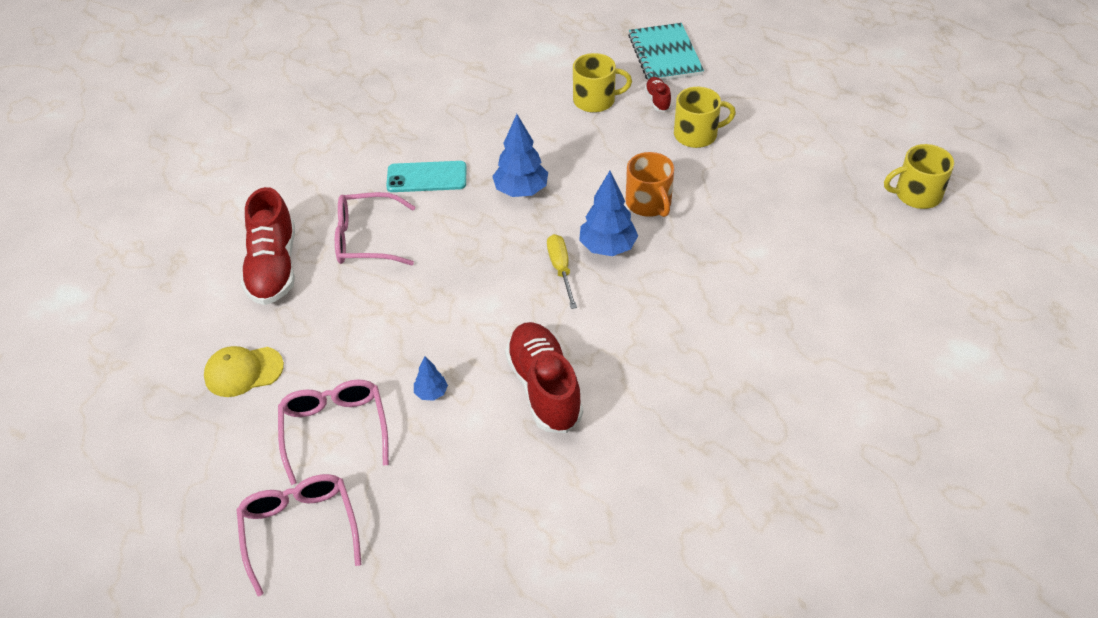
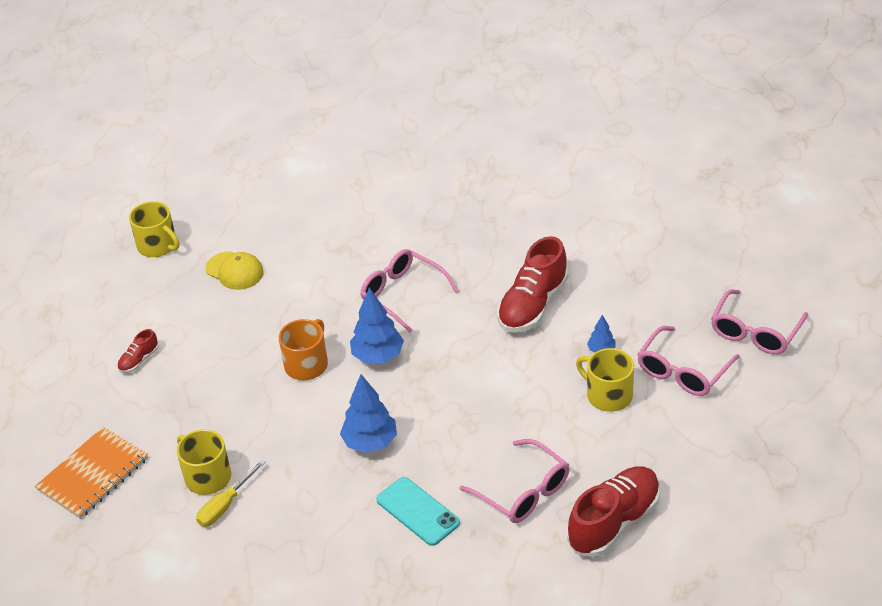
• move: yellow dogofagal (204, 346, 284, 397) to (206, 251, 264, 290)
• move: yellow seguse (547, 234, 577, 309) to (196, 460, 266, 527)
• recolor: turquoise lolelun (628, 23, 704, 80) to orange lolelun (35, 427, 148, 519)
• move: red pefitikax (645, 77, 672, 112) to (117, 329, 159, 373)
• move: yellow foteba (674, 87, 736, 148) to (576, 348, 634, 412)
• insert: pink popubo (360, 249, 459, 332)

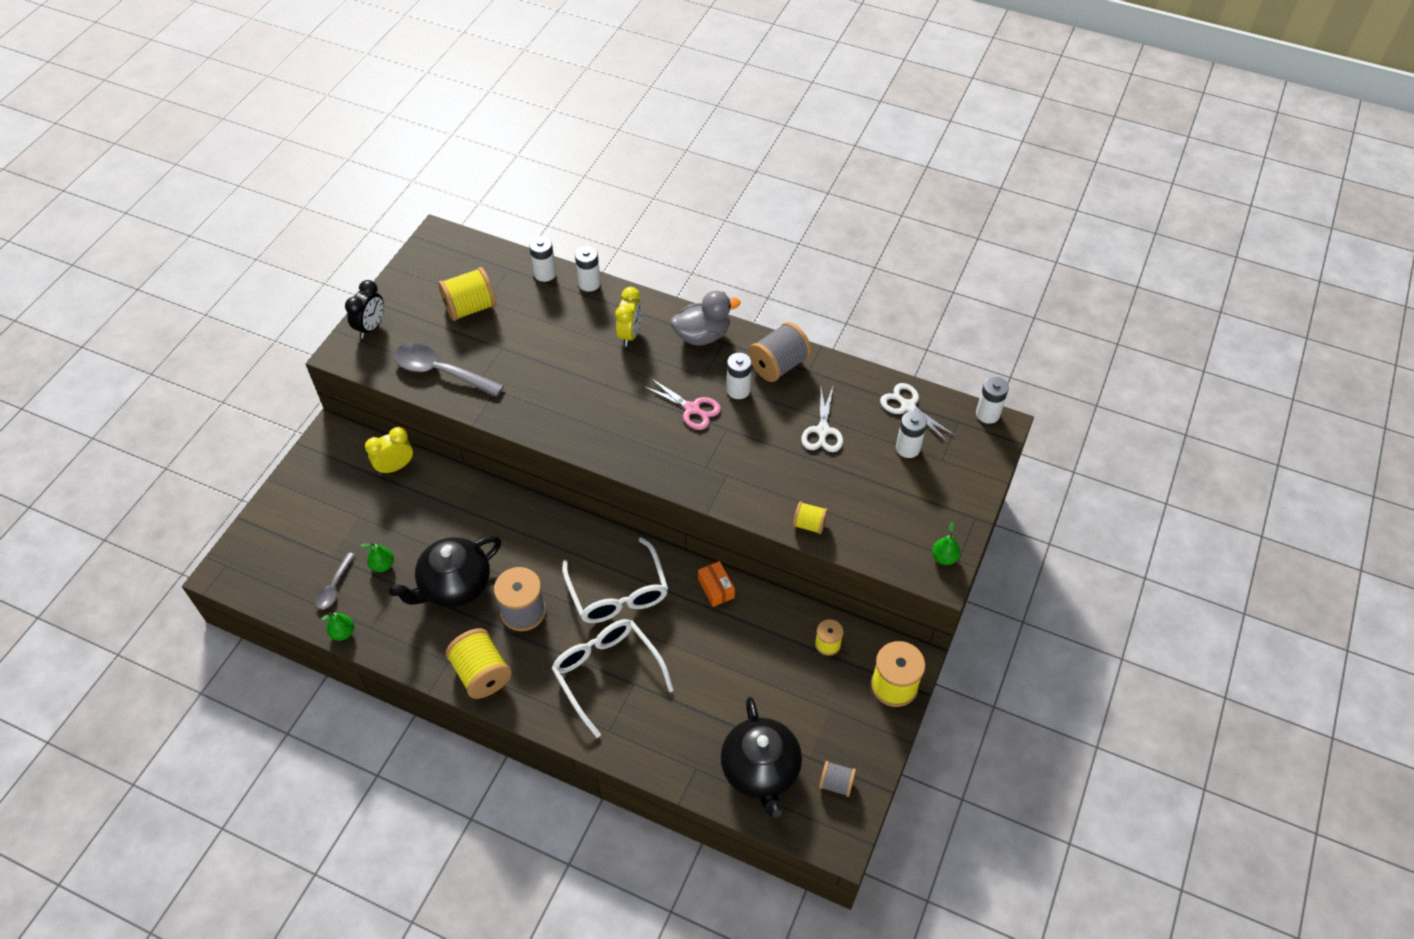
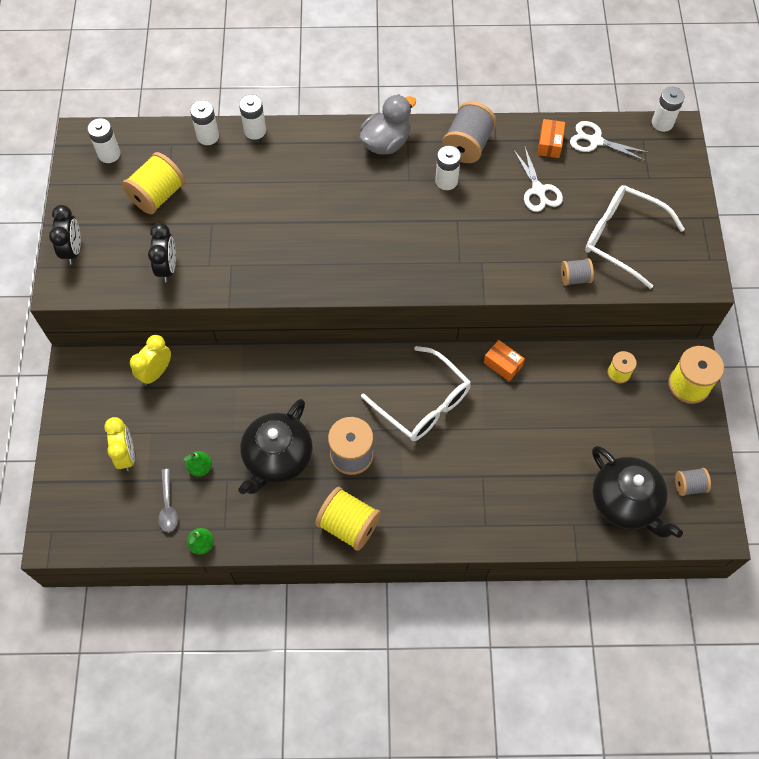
• replace: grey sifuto (393, 343, 504, 397) to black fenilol (148, 223, 176, 283)
• move: white popubo (551, 619, 674, 738) to (585, 185, 685, 289)
• move: yellow fenilol (615, 287, 642, 347) to (104, 417, 135, 471)
• delete: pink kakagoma (643, 378, 721, 430)
• recolor: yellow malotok (793, 501, 828, 534) to grey malotok (561, 258, 594, 286)
• move: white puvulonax (896, 411, 927, 458) to (87, 118, 120, 163)
• delete: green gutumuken (932, 522, 960, 565)
• insert: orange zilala (537, 119, 565, 158)

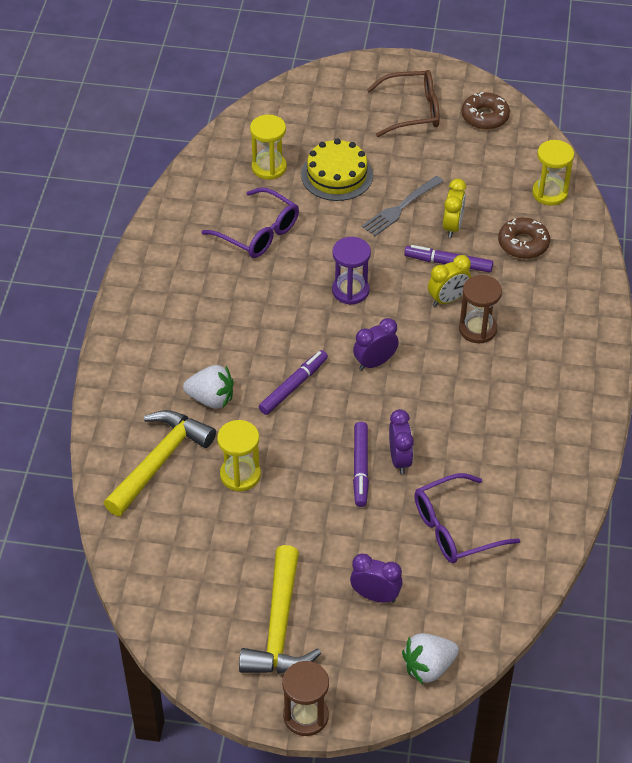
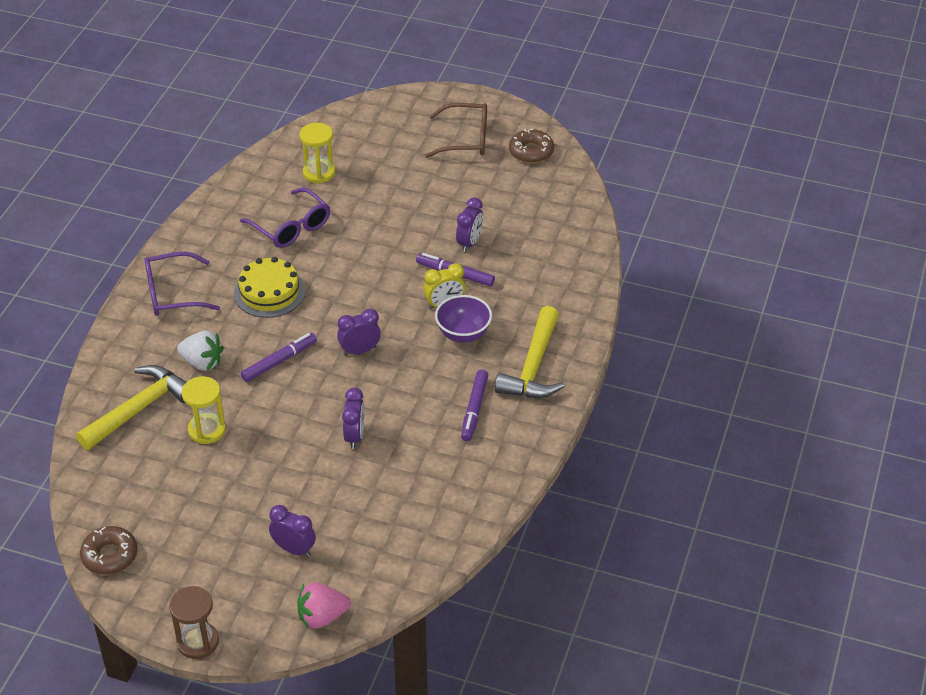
• move: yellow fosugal (239, 545, 321, 673) to (495, 306, 564, 398)
• move: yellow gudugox (301, 138, 373, 201) to (234, 257, 305, 318)
• delete: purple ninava (332, 237, 371, 305)
• move: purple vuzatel (353, 422, 369, 507) to (461, 370, 488, 441)
• delete: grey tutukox (362, 176, 444, 236)
• recolor: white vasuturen (402, 633, 459, 684) to pink vasuturen (297, 582, 350, 629)
• move: purple popubo (414, 473, 520, 563) to (144, 252, 220, 316)
• recolor: yellow fenilol (443, 179, 466, 238) to purple fenilol (456, 197, 483, 252)
• replace: brown ninava (459, 275, 502, 343) to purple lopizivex (435, 295, 492, 343)
• move: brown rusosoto (498, 218, 550, 259) to (80, 526, 138, 575)
• delete: yellow ninava (532, 140, 574, 206)

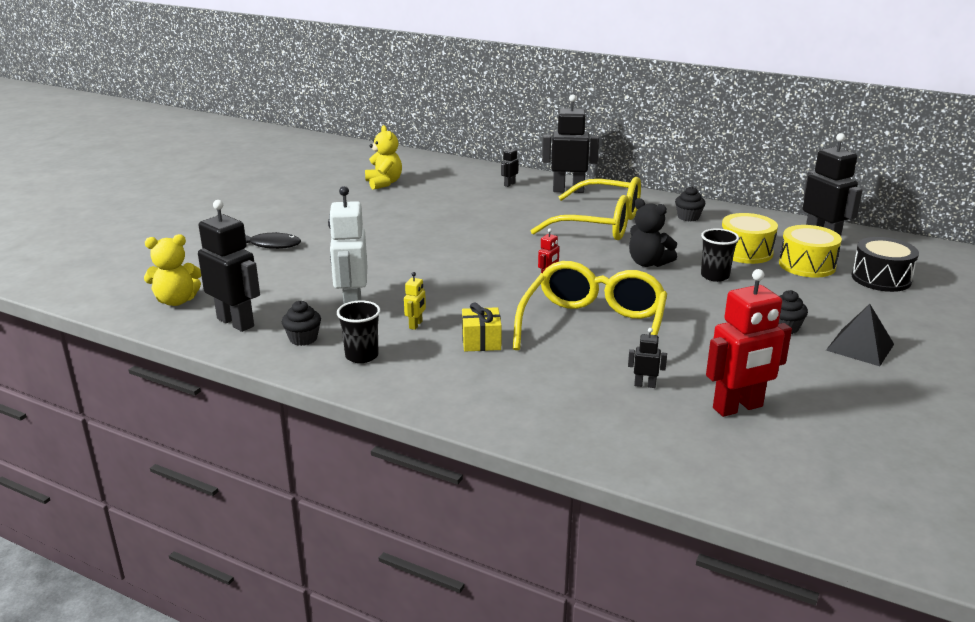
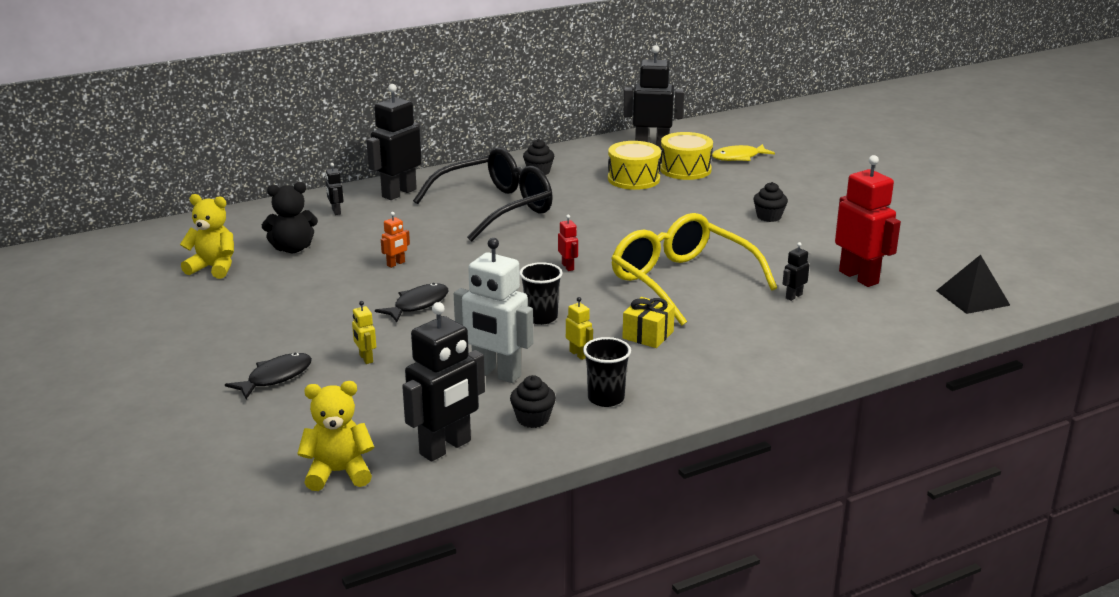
• rotate: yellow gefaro (144, 234, 201, 306) = (297, 381, 375, 491) 120 degrees counterclockwise
• rotate: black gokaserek (198, 200, 260, 332) = (402, 302, 485, 462) 150 degrees clockwise
• recolor: yellow popubo (530, 177, 641, 240) to black popubo (413, 147, 553, 242)
• move: black gefaro (629, 198, 677, 267) to (262, 182, 318, 253)
• move: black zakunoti (701, 228, 739, 282) to (520, 262, 562, 325)
• rotate: red gokaserek (706, 269, 792, 417) = (835, 155, 901, 287) 45 degrees counterclockwise
• move: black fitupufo (826, 304, 894, 366) to (936, 255, 1011, 314)
• replace: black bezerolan (852, 237, 919, 292) to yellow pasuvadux (712, 144, 775, 161)
• insert: yellow gokaserek (352, 301, 376, 364)
• insert: black pasuvadux (375, 283, 448, 322)
• insert: orange gokaserek (381, 212, 410, 268)

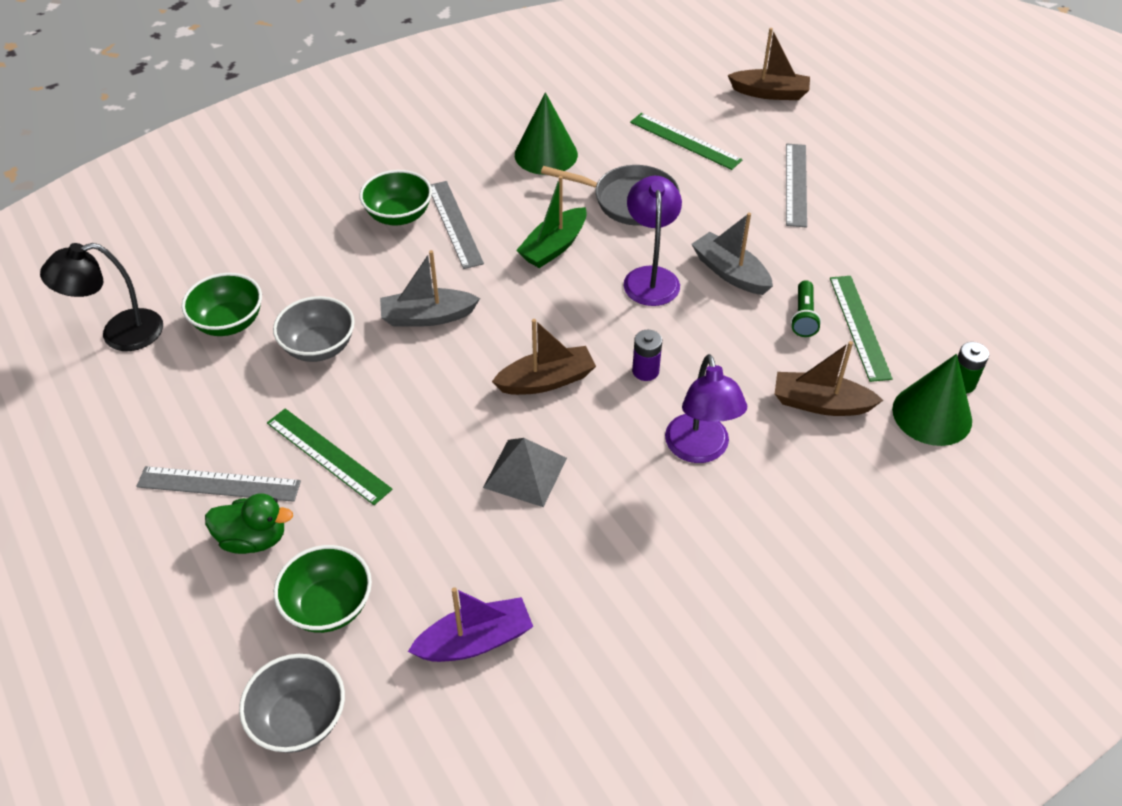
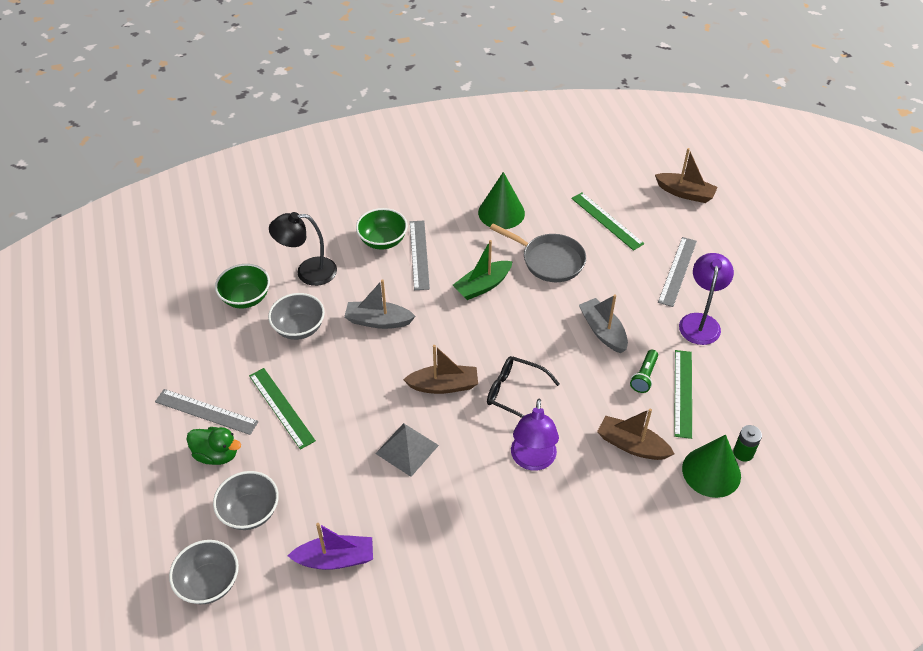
• move: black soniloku (40, 243, 163, 351) to (269, 212, 337, 286)
• recolor: green lopizivex (274, 545, 372, 633) to grey lopizivex (213, 471, 279, 530)
• move: purple soniloku (624, 176, 682, 306) to (679, 253, 734, 345)
• replace: purple puvulonax (632, 330, 662, 381) to black popubo (487, 356, 560, 418)

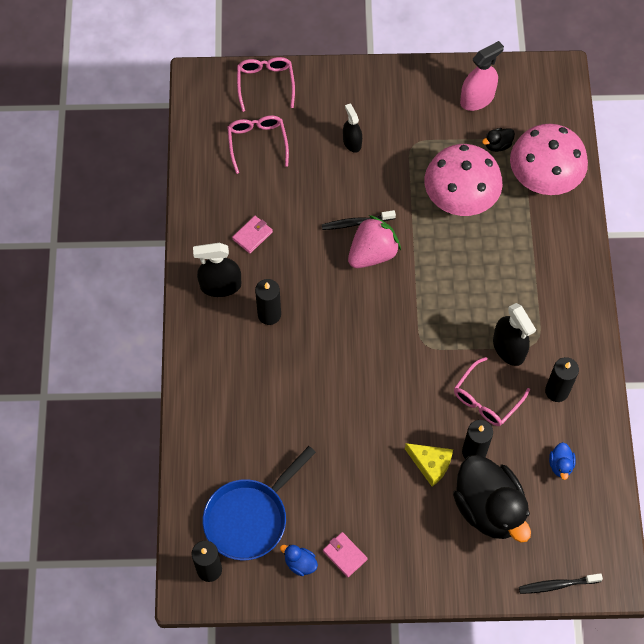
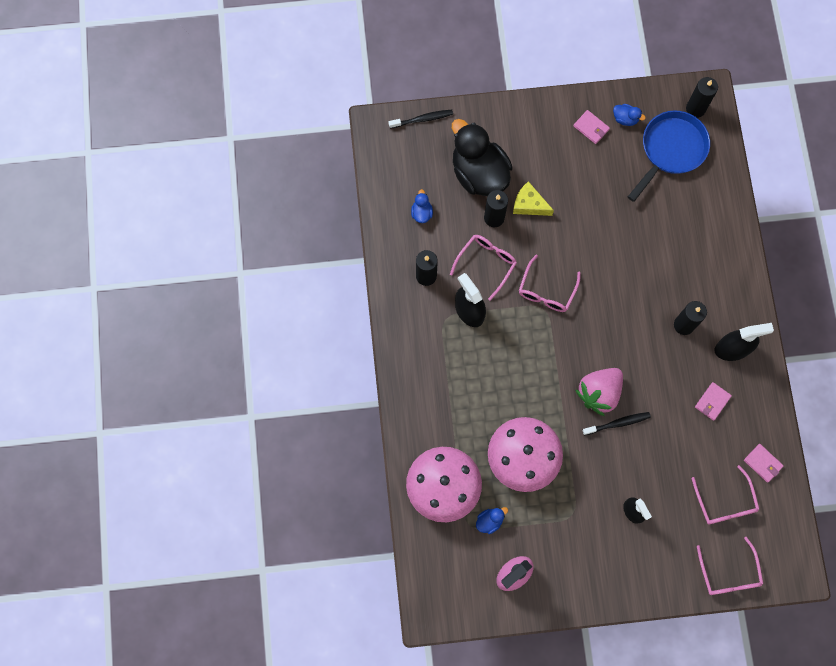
• recolor: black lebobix (482, 128, 515, 152) to blue lebobix (476, 507, 508, 534)
• insert: pink popubo (519, 255, 581, 312)
• insert: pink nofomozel (744, 444, 784, 483)

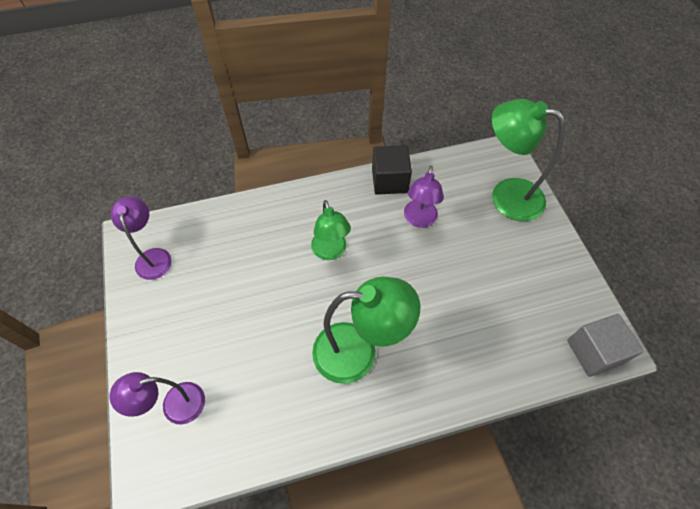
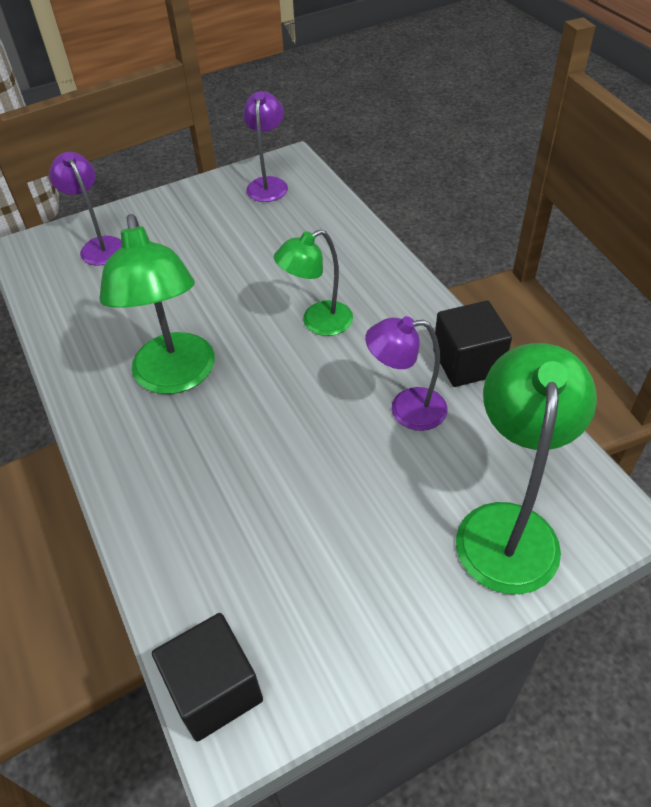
• rotate: purple soniloku (111, 196, 172, 280) = (243, 91, 288, 202) 60 degrees counterclockwise
• recolor: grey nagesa (567, 314, 643, 377) to black nagesa (152, 613, 263, 741)

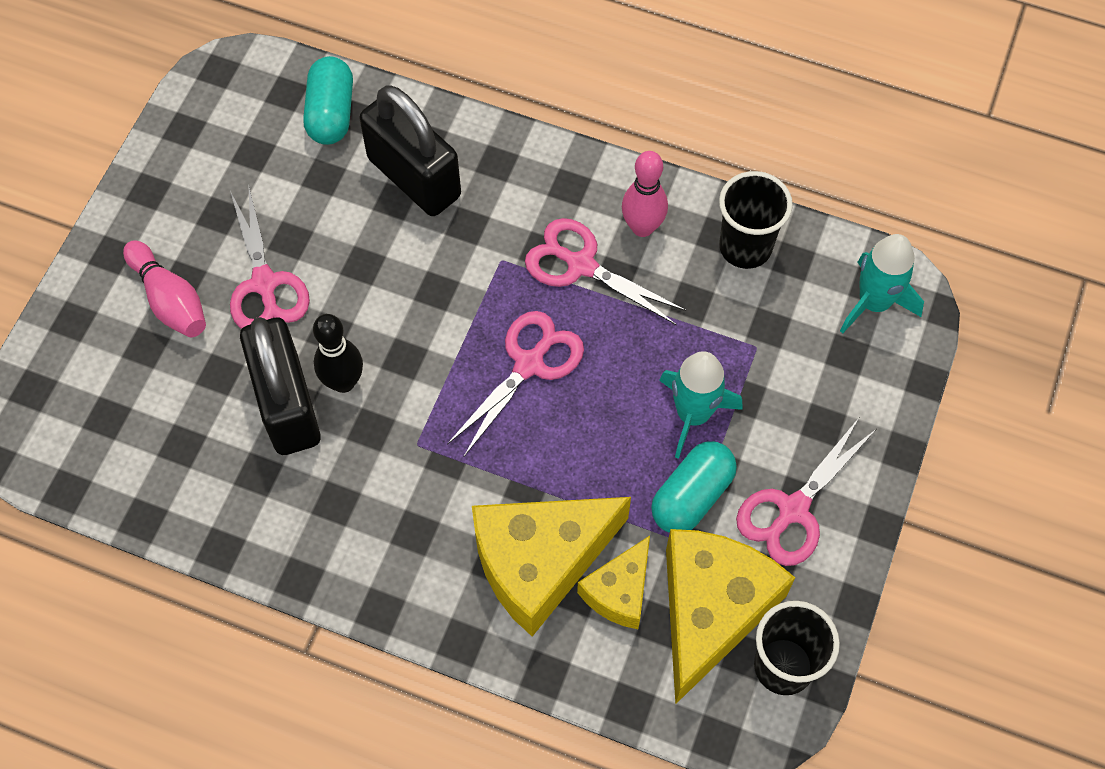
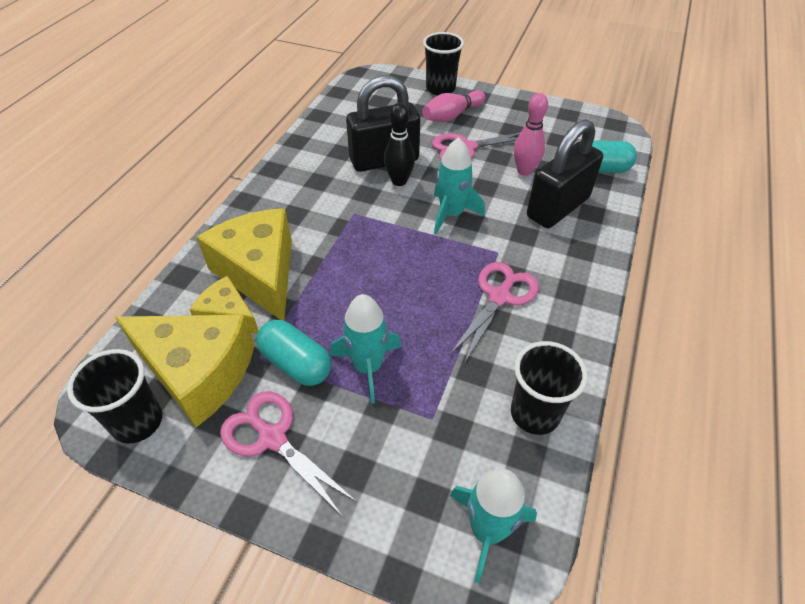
• delete: pink kakagoma (447, 311, 584, 456)
• move: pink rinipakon (622, 151, 668, 237) to (514, 93, 548, 176)
• insert: black zakunoti (423, 32, 464, 96)
• insert: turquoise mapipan (434, 137, 485, 234)

